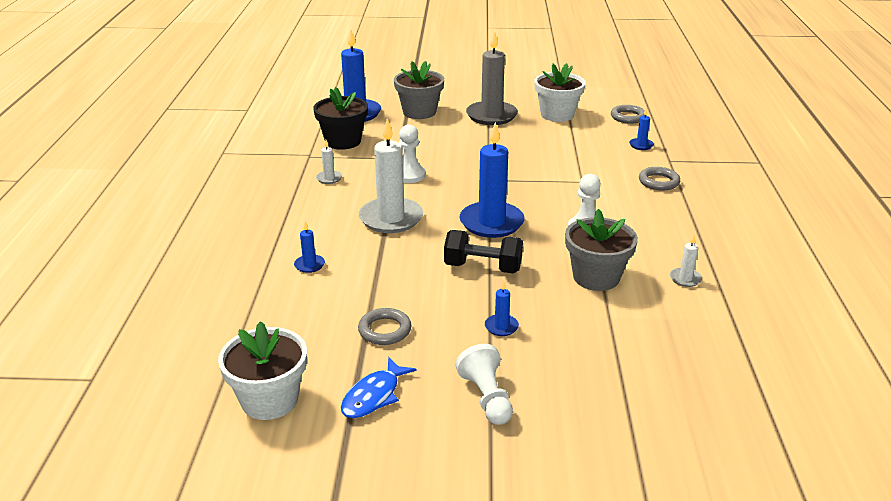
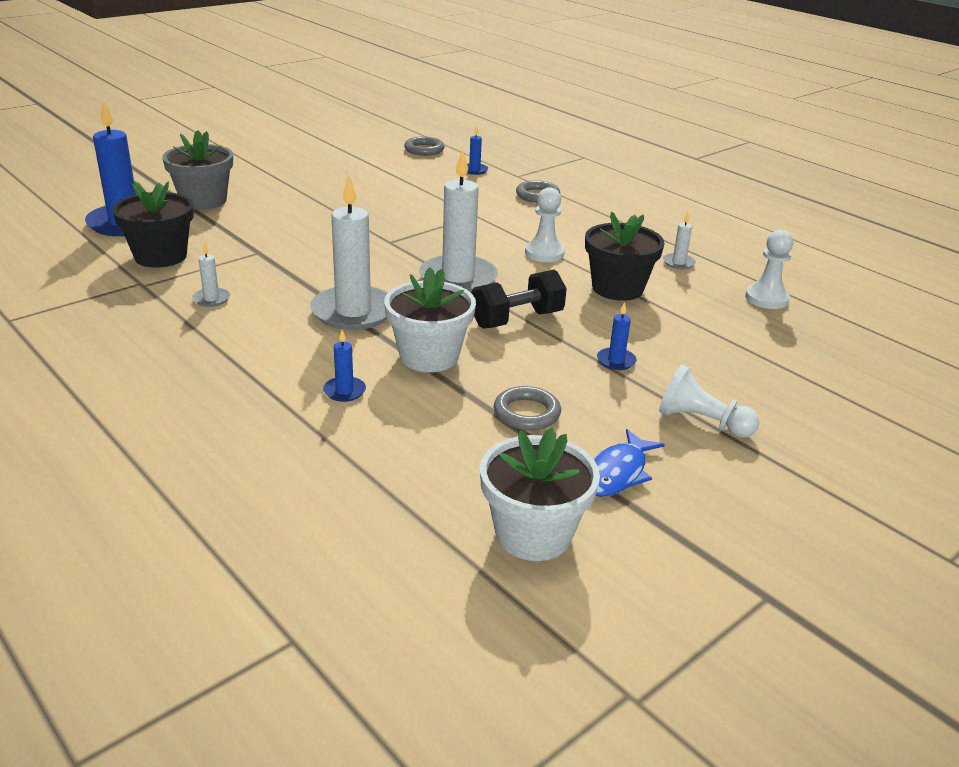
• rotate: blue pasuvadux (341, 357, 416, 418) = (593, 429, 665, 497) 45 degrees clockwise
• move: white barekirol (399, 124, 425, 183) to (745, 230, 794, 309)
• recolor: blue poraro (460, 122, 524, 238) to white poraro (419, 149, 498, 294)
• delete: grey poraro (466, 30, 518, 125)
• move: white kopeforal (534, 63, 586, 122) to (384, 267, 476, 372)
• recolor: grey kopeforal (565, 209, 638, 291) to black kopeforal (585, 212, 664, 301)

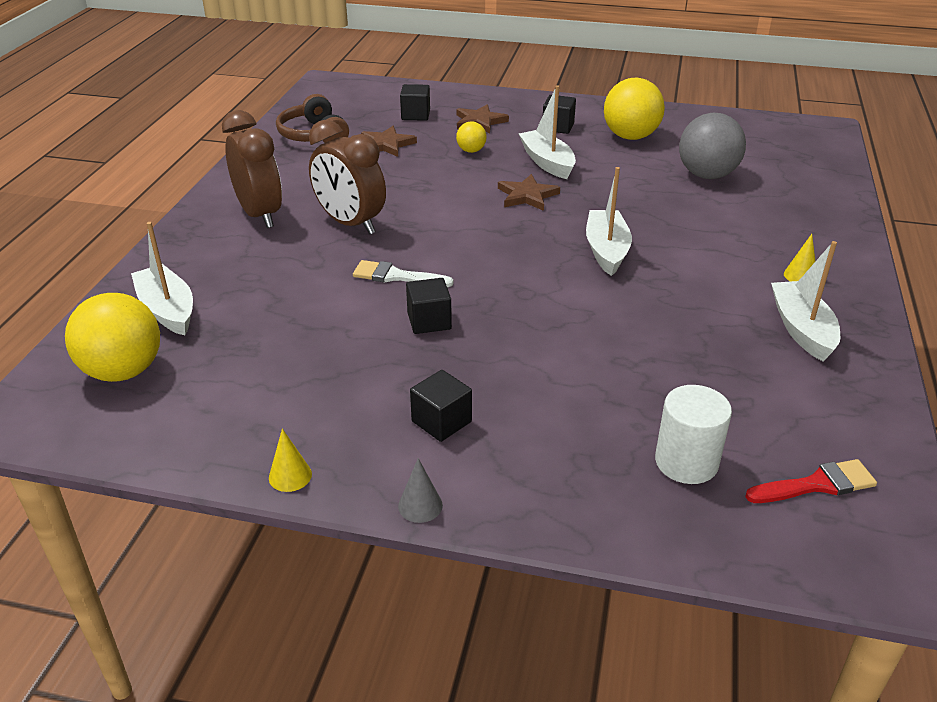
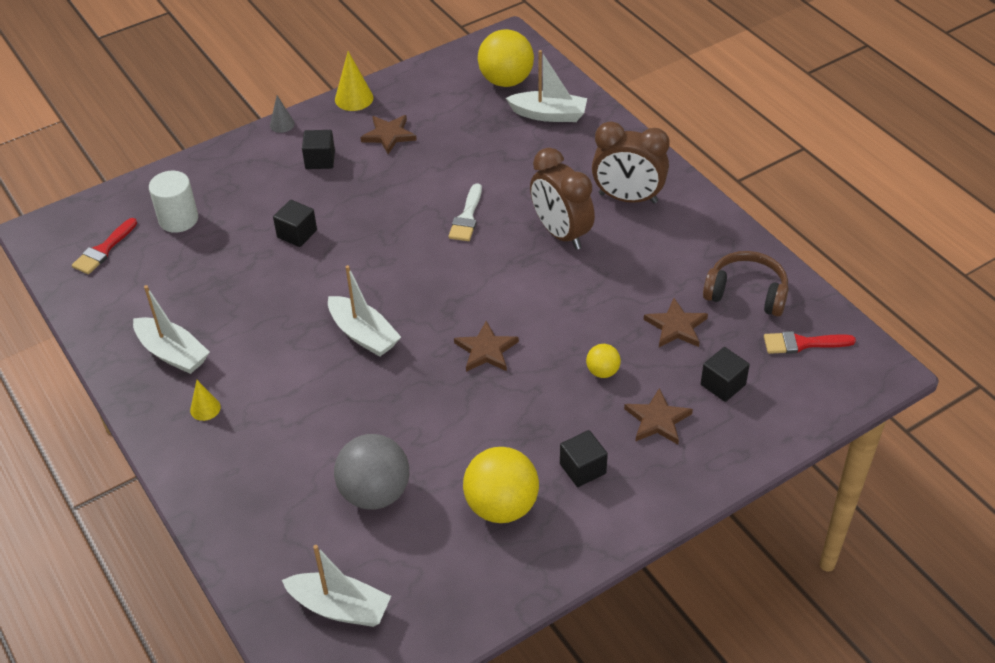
• resize: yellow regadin (269, 429, 312, 492) = (335, 51, 373, 111) x1.59
• rotate: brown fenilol (309, 120, 386, 234) = (530, 148, 595, 250) 120 degrees counterclockwise
• rotate: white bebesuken (353, 260, 453, 287) = (448, 183, 482, 241) 135 degrees clockwise
• move: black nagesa (406, 278, 452, 334) to (273, 200, 317, 247)
• move: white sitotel (519, 85, 576, 179) to (282, 545, 391, 627)
• insert: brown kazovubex (360, 115, 417, 154)
• insert: red bebesuken (764, 331, 856, 354)

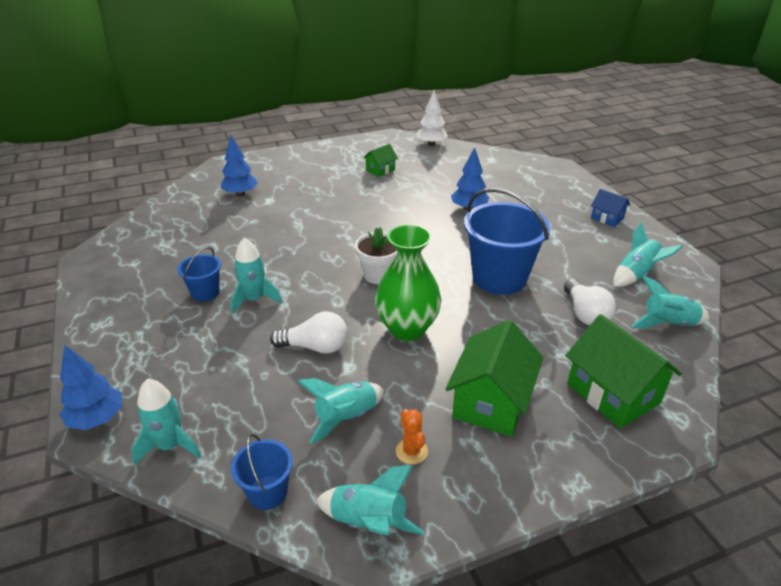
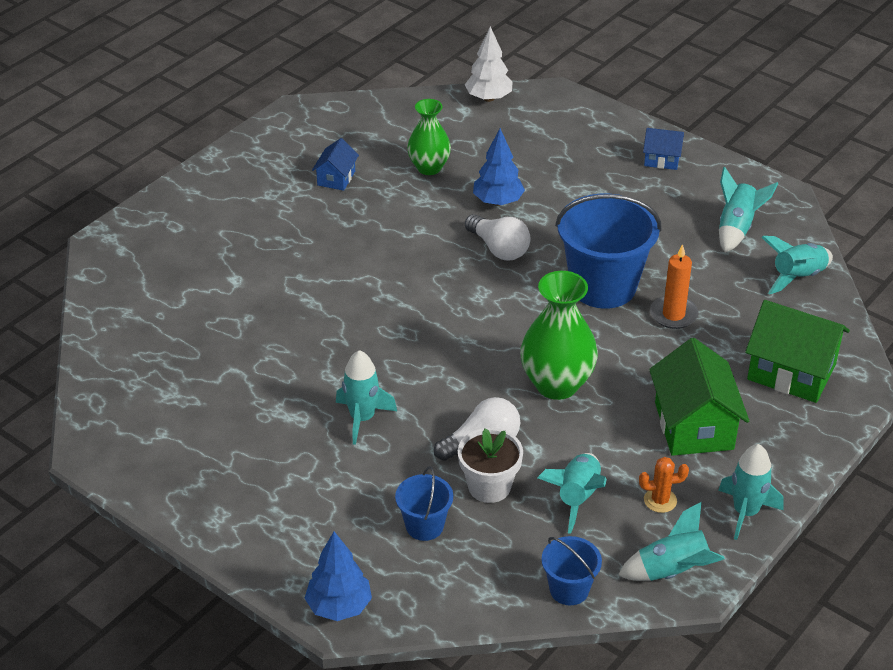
• move: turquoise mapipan (131, 379, 202, 465) to (718, 444, 784, 540)
• move: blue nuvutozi (177, 247, 221, 302) to (395, 466, 453, 541)
• delete: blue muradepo (220, 134, 258, 197)
• move: white kopeforal (355, 227, 398, 284) to (458, 428, 523, 503)
• recolor: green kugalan (363, 144, 398, 177) to blue kugalan (312, 138, 359, 191)
• rotate: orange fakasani (396, 409, 428, 464) = (639, 457, 689, 513) 45 degrees counterclockwise
• move: white muradepo (416, 91, 448, 146) to (465, 26, 512, 102)
• move: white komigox (564, 279, 616, 325) to (465, 214, 530, 260)
• insert: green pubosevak (407, 99, 451, 175)
• insert: orange poraro (650, 244, 698, 329)

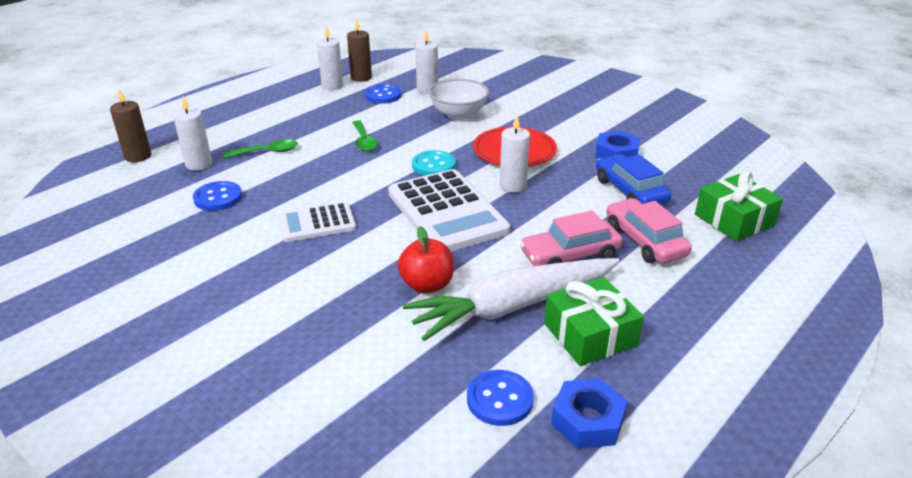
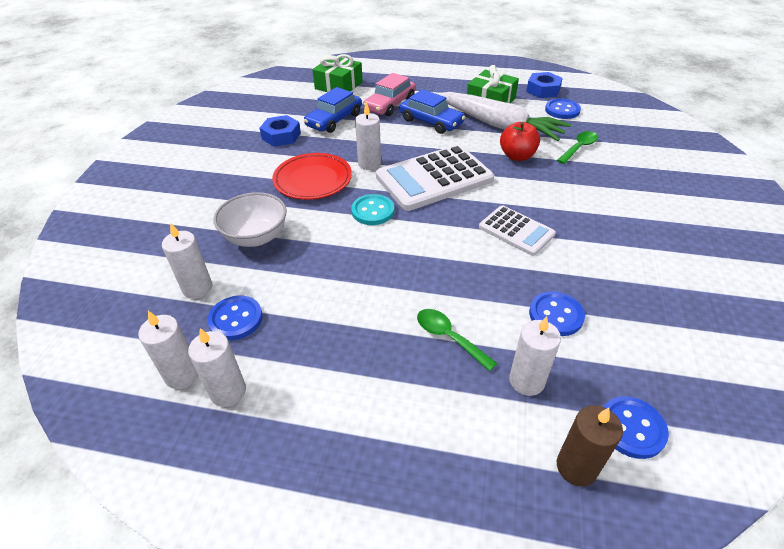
• recolor: brown poraro (347, 19, 372, 82) to white poraro (138, 311, 199, 389)
• move: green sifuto (352, 120, 378, 151) to (557, 131, 598, 164)
• rotate: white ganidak (388, 169, 510, 252) = (376, 145, 494, 211) 150 degrees counterclockwise
• recolor: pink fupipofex (520, 211, 623, 266) to blue fupipofex (400, 89, 465, 134)
• insert: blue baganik (604, 396, 669, 459)

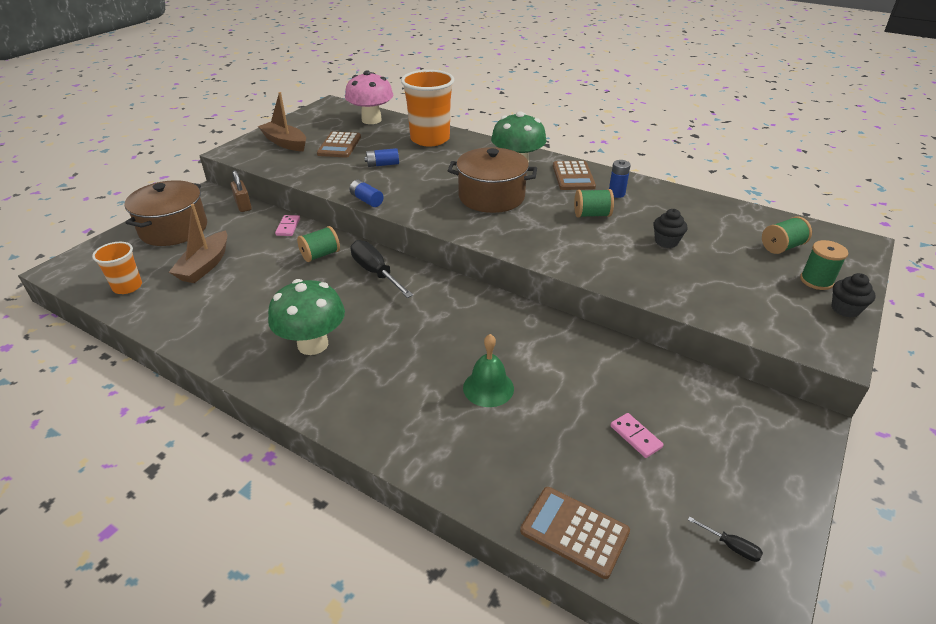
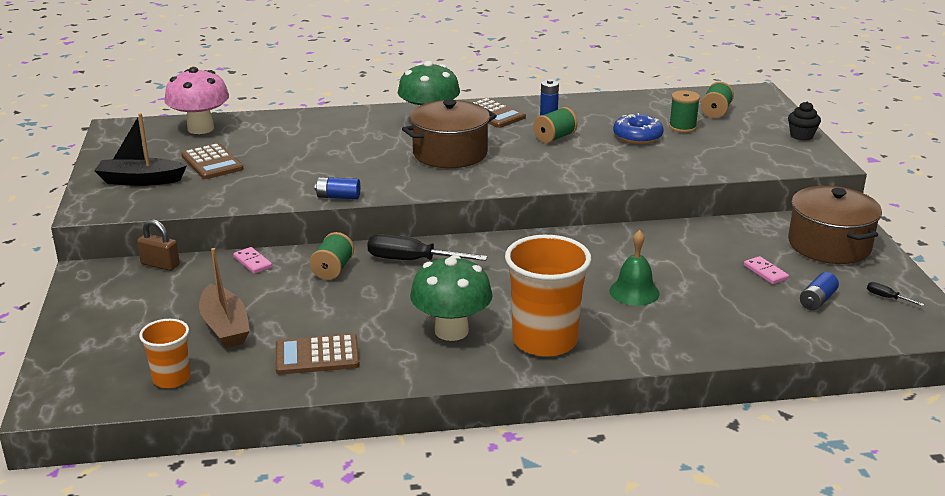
• move: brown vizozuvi (124, 180, 207, 246) to (788, 186, 882, 264)
• recolor: brown sitotel (258, 92, 306, 151) to black sitotel (94, 113, 187, 186)
• move: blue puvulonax (364, 148, 399, 167) to (800, 272, 839, 310)
• move: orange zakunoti (401, 70, 454, 147) to (505, 235, 591, 357)
• move: brown ganidak (520, 487, 630, 579) to (276, 334, 360, 375)
• rotate: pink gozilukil (610, 413, 664, 458) = (744, 256, 789, 284) 45 degrees clockwise
• replace: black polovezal (653, 209, 688, 248) to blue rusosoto (613, 113, 664, 144)
• rotate: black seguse (688, 517, 763, 562) = (867, 282, 924, 306) 135 degrees counterclockwise
• move: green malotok (800, 240, 848, 290) to (669, 90, 700, 133)

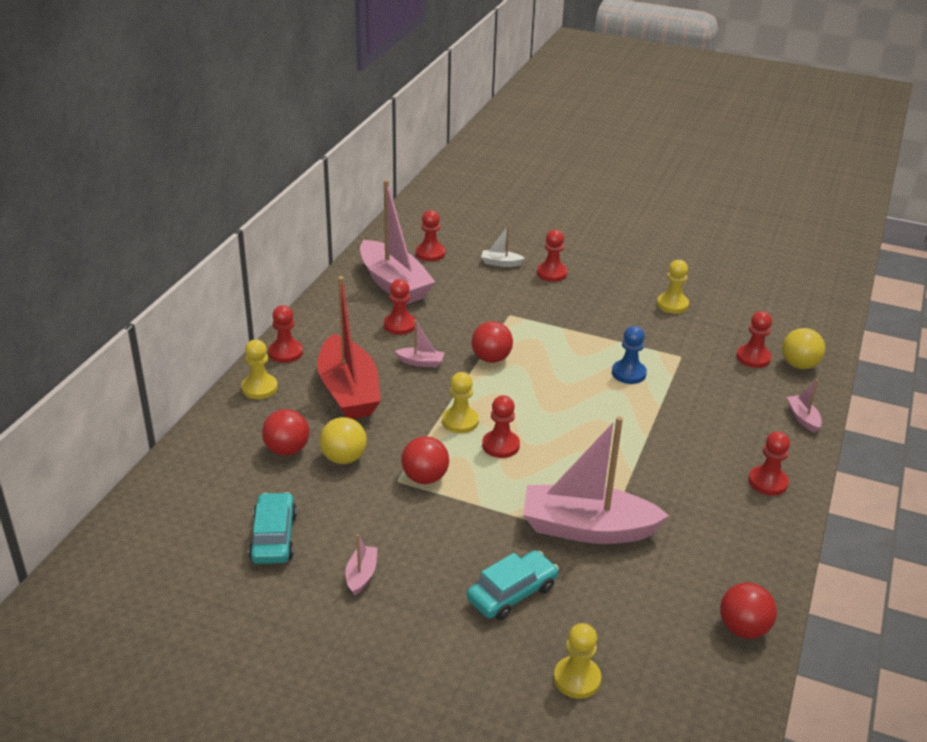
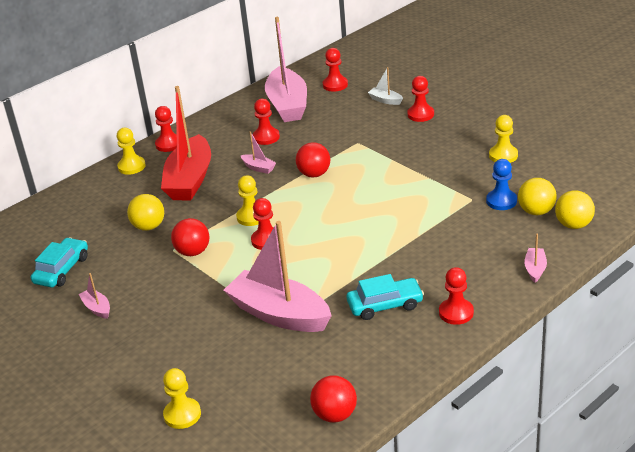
• delete: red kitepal (262, 409, 309, 456)
• rotate: pink sitotel (345, 534, 378, 596) = (78, 273, 110, 319) 75 degrees counterclockwise
• move: turquoise fupipofex (467, 550, 559, 620) to (347, 274, 424, 320)
• move: blue barekirol (612, 326, 647, 384) to (486, 159, 517, 210)
• replace: red barekirol (736, 311, 772, 368) to yellow kitepal (518, 178, 557, 215)

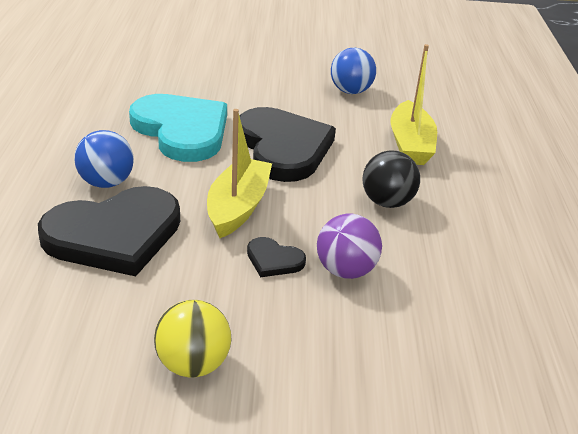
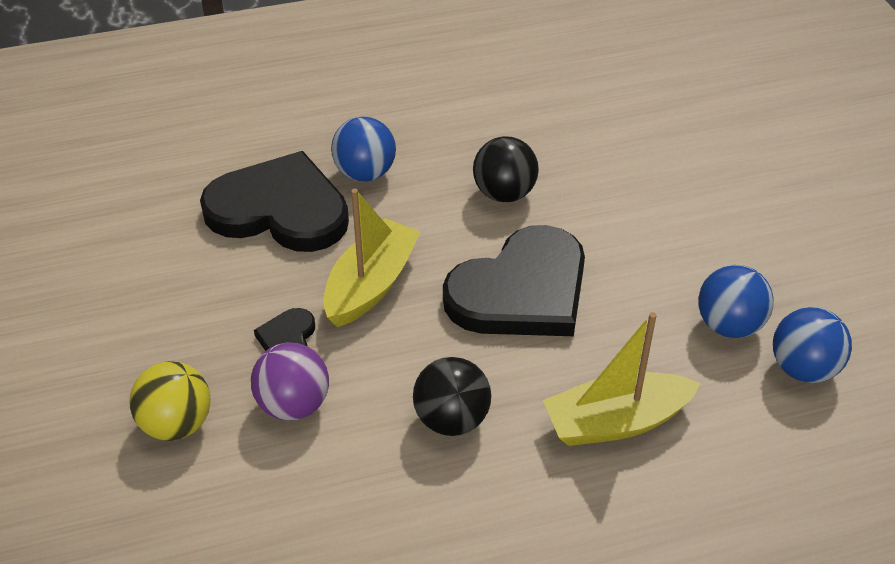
• rotate: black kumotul (38, 186, 180, 277) = (200, 151, 349, 252) 150 degrees clockwise
• replace: turquoise kumotul (129, 94, 227, 162) to black kitepal (473, 136, 539, 202)
• move: yellow kitepal (154, 300, 231, 378) to (129, 361, 211, 441)
• rotate: yellow sitotel (207, 109, 272, 238) = (323, 189, 421, 327) 60 degrees counterclockwise
• insert: blue kitepal (773, 307, 852, 383)

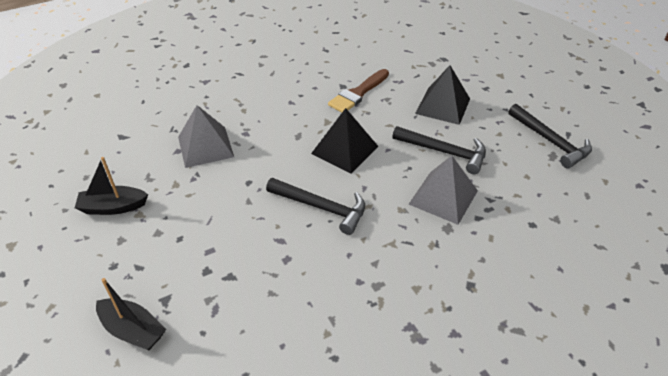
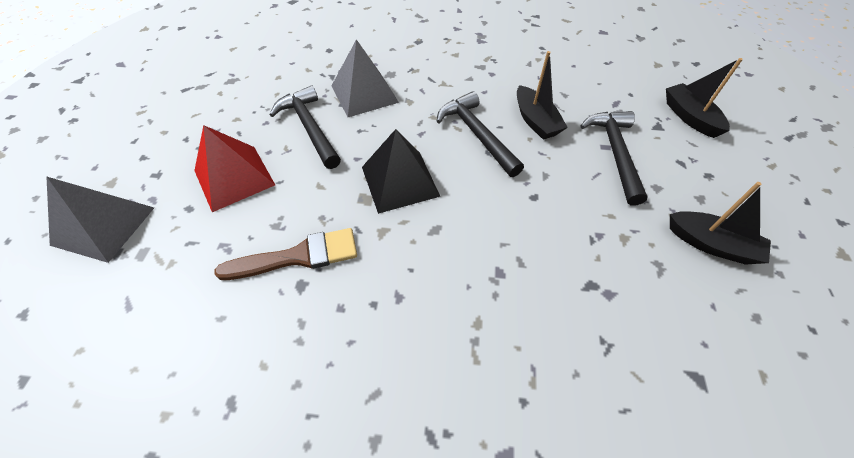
• move: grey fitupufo (178, 105, 234, 168) to (46, 176, 154, 263)
• recolor: black fitupufo (415, 65, 470, 125) to red fitupufo (194, 125, 275, 212)
• move: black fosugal (508, 104, 592, 168) to (580, 111, 648, 205)
• insert: black sitotel (517, 51, 568, 140)

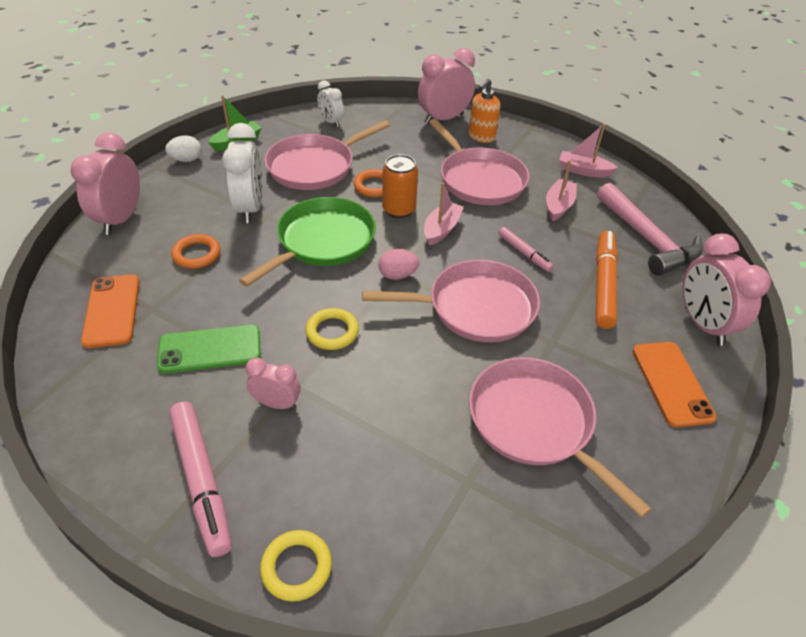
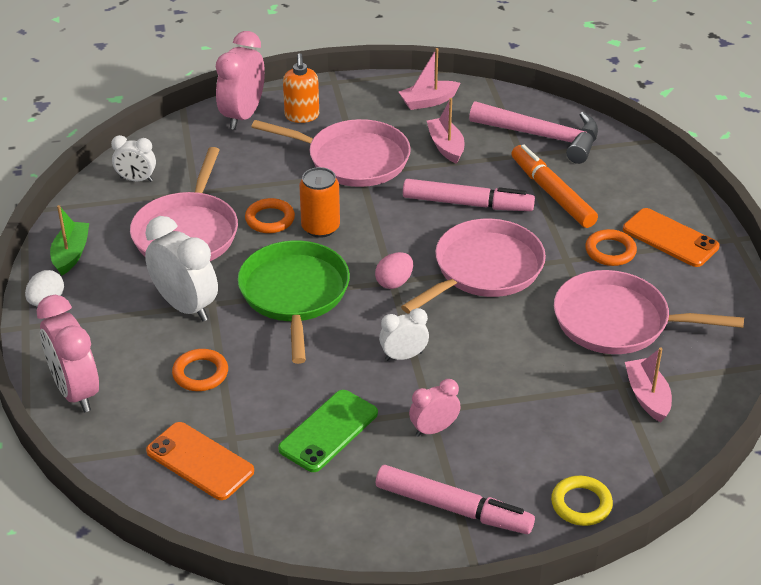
• replace: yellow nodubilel (306, 308, 359, 350) to white fenilol (379, 308, 429, 361)
• move: pink sitotel (424, 183, 464, 246) to (625, 347, 672, 422)
• resize: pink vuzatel (498, 227, 554, 272) = (403, 179, 535, 211) x1.77
• delete: pink fenilol (683, 234, 771, 346)
• insert: orange nodubilel (585, 229, 637, 266)

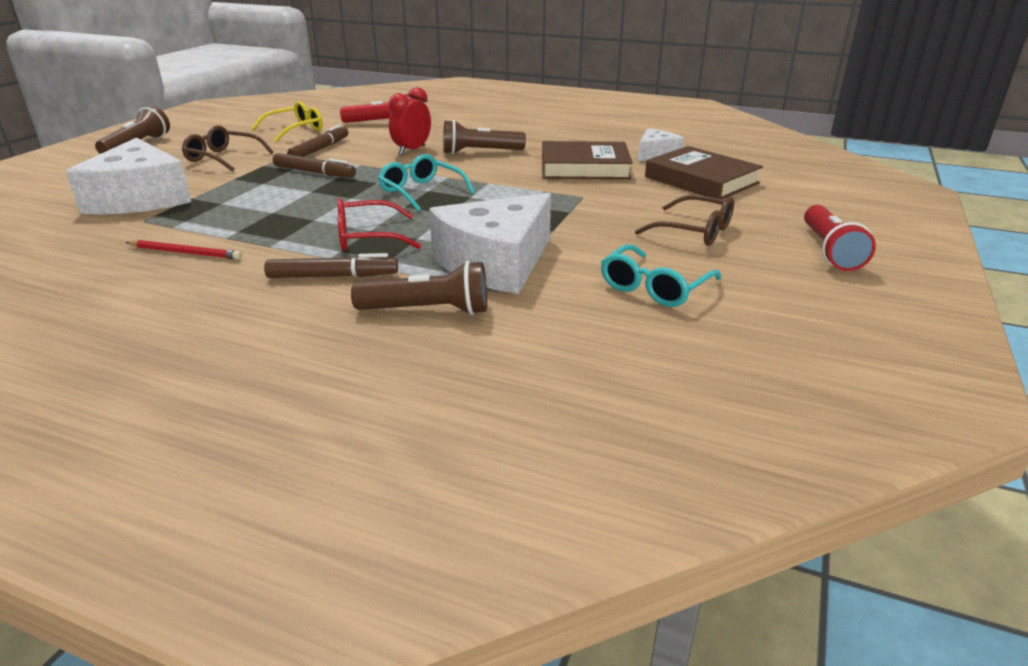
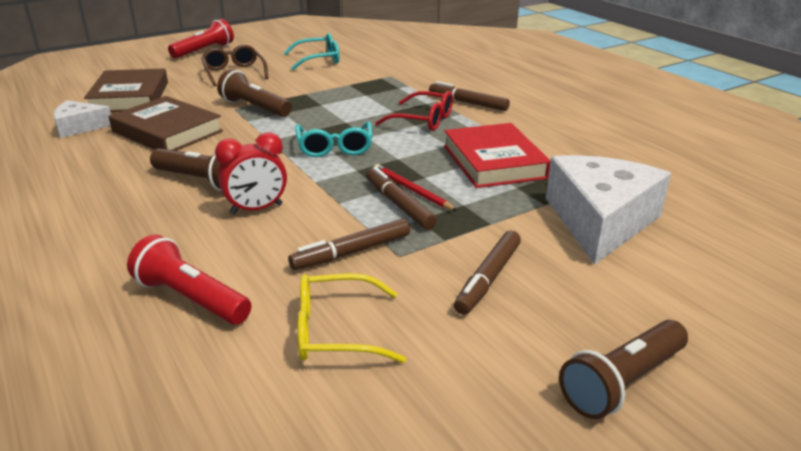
• move: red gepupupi (125, 240, 242, 260) to (374, 164, 457, 211)
• replace: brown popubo (182, 125, 273, 172) to brown vuzatel (454, 230, 521, 315)
• move: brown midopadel (351, 261, 487, 315) to (217, 69, 292, 117)
• delete: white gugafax (429, 193, 551, 294)
• insert: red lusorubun (444, 123, 551, 188)

